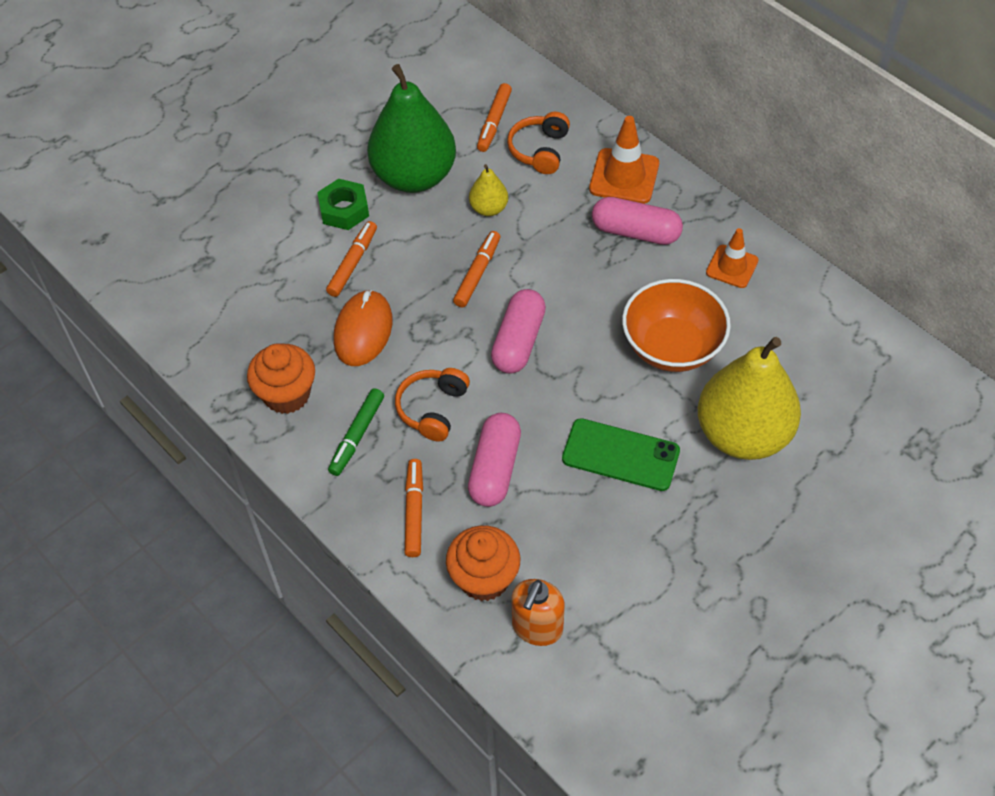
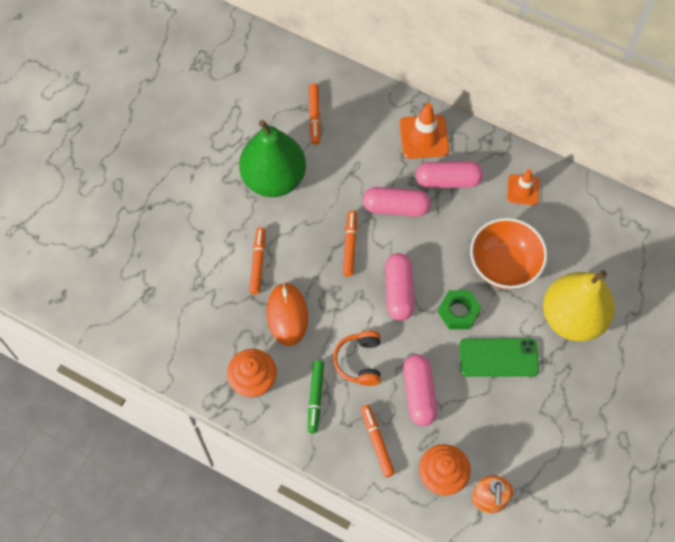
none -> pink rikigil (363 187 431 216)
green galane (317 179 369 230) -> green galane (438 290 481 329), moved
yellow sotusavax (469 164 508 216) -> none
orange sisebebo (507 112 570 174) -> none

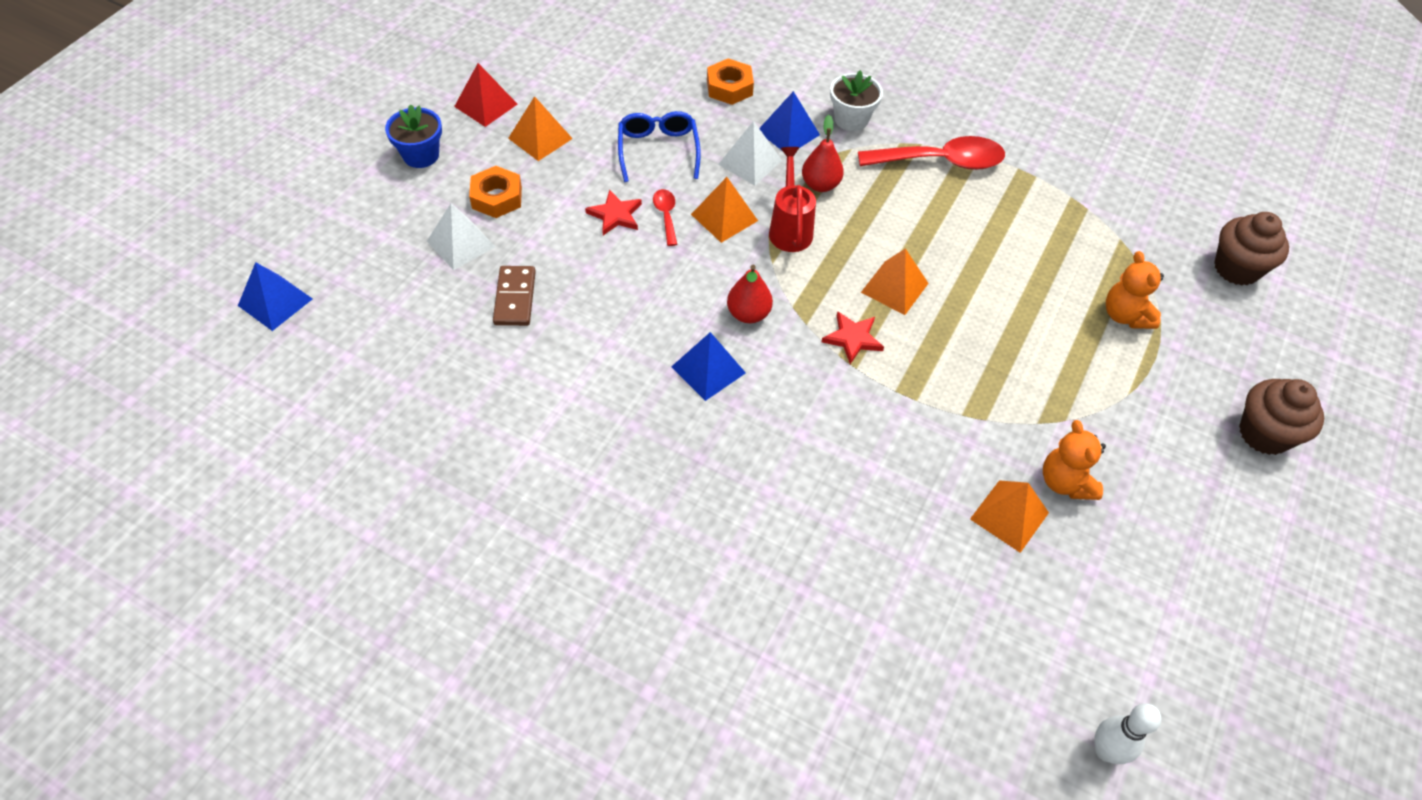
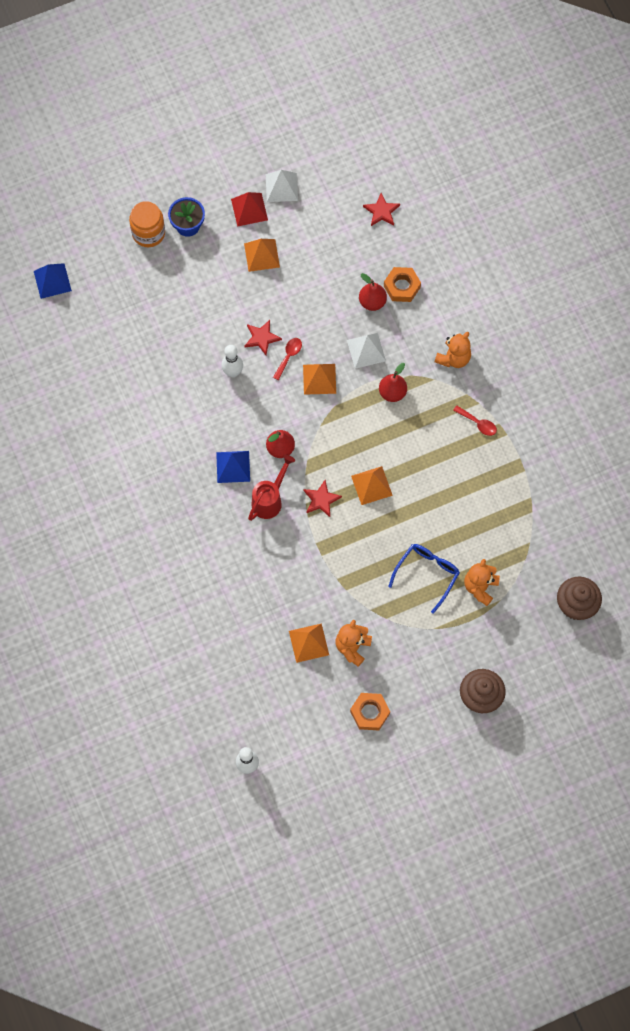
none -> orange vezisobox (129 201 165 247)
none -> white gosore (222 345 243 377)
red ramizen (769 147 816 252) -> red ramizen (248 454 295 521), moved
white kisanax (427 203 495 270) -> white kisanax (266 170 298 202), moved
orange galane (469 166 522 218) -> orange galane (350 693 390 730), moved
none -> red sotusavax (359 273 387 311)
none -> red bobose (363 193 400 226)
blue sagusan (618 111 701 182) -> blue sagusan (388 544 460 614), moved
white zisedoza (830 70 883 131) -> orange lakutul (435 332 471 368)
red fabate (858 136 1005 170) -> red fabate (453 406 497 436), x0.47
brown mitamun (493 266 536 326) -> none
blue kisanax (759 91 820 150) -> none

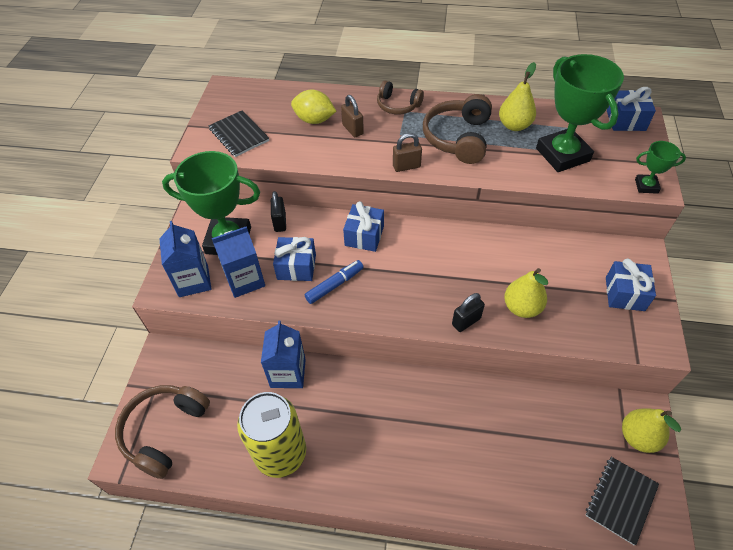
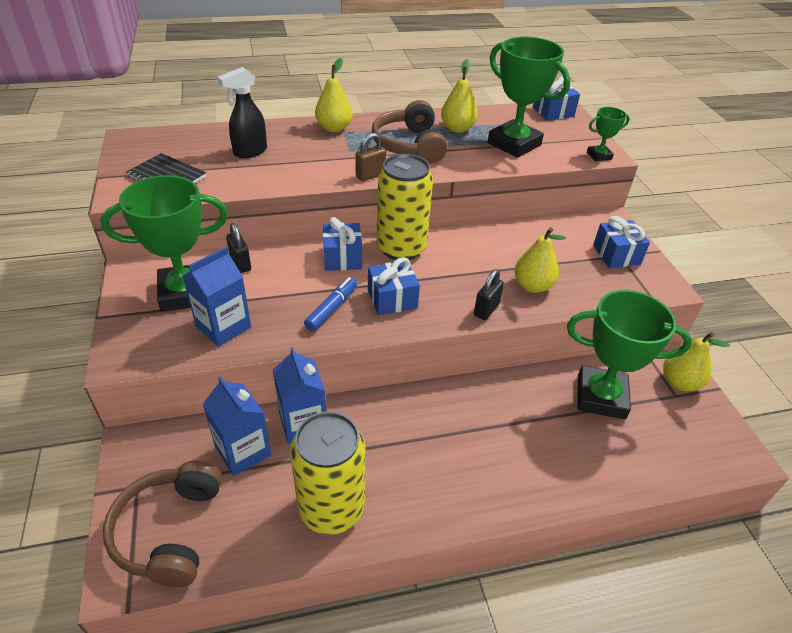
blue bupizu (159 221 211 297) -> blue bupizu (203 376 271 476), moved
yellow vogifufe (291 90 336 124) -> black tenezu (217 67 267 158)
brown sisebebo (377 81 424 114) -> yellow sotusavax (315 58 353 132)
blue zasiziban (273 237 316 281) -> blue zasiziban (368 257 420 315), moved
none -> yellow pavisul (377 154 433 260)
none -> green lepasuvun (567 290 692 420)
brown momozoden (341 95 364 137) -> none
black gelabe (585 457 659 545) -> none

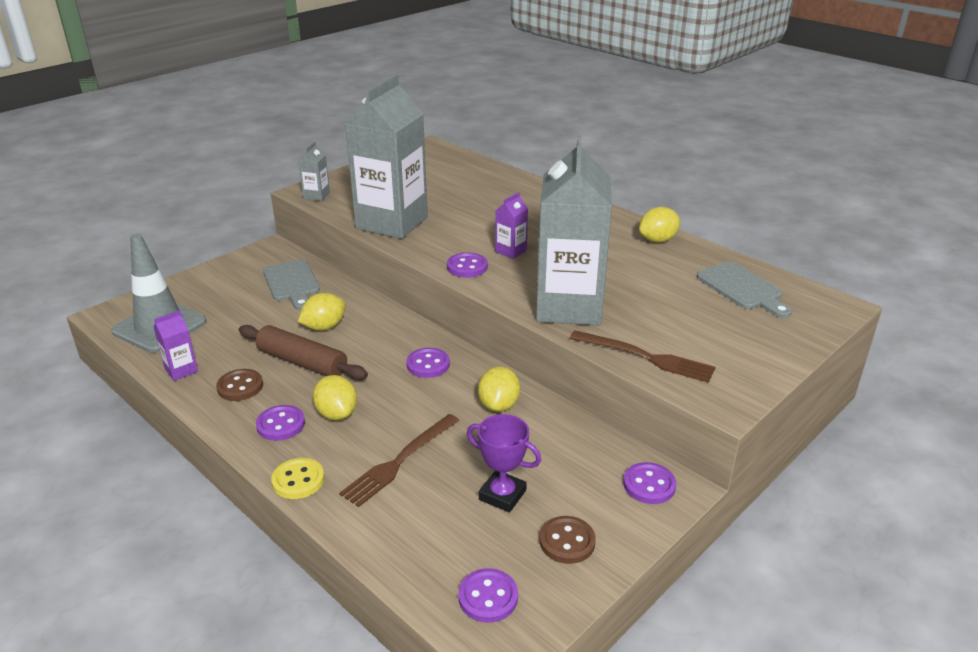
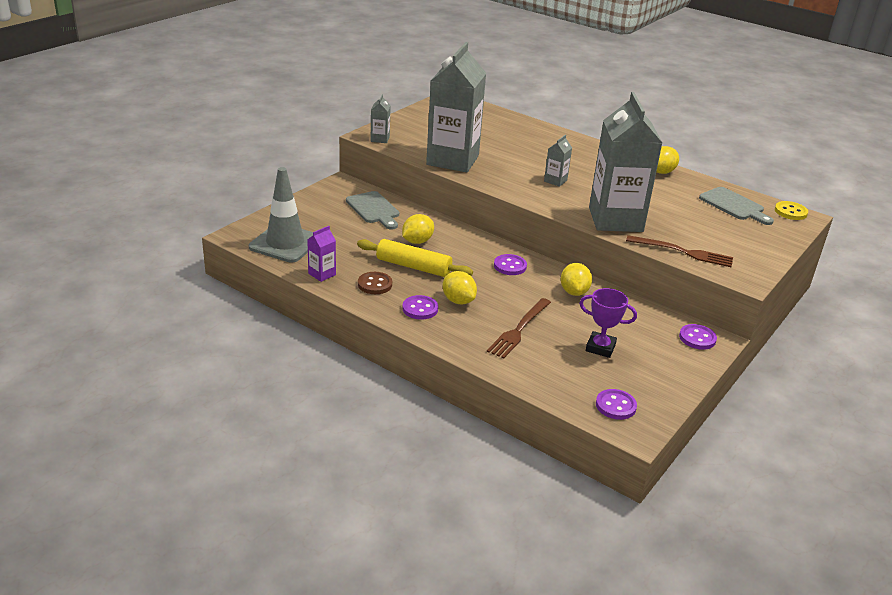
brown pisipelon (239 325 368 380) -> yellow pisipelon (357 239 473 277)
purple bupizu (495 192 528 259) -> grey bupizu (544 135 572 187)
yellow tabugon (271 458 324 499) -> yellow tabugon (775 201 808 220), moved
purple tabugon (447 253 488 278) -> none
brown tabugon (539 516 596 564) -> none

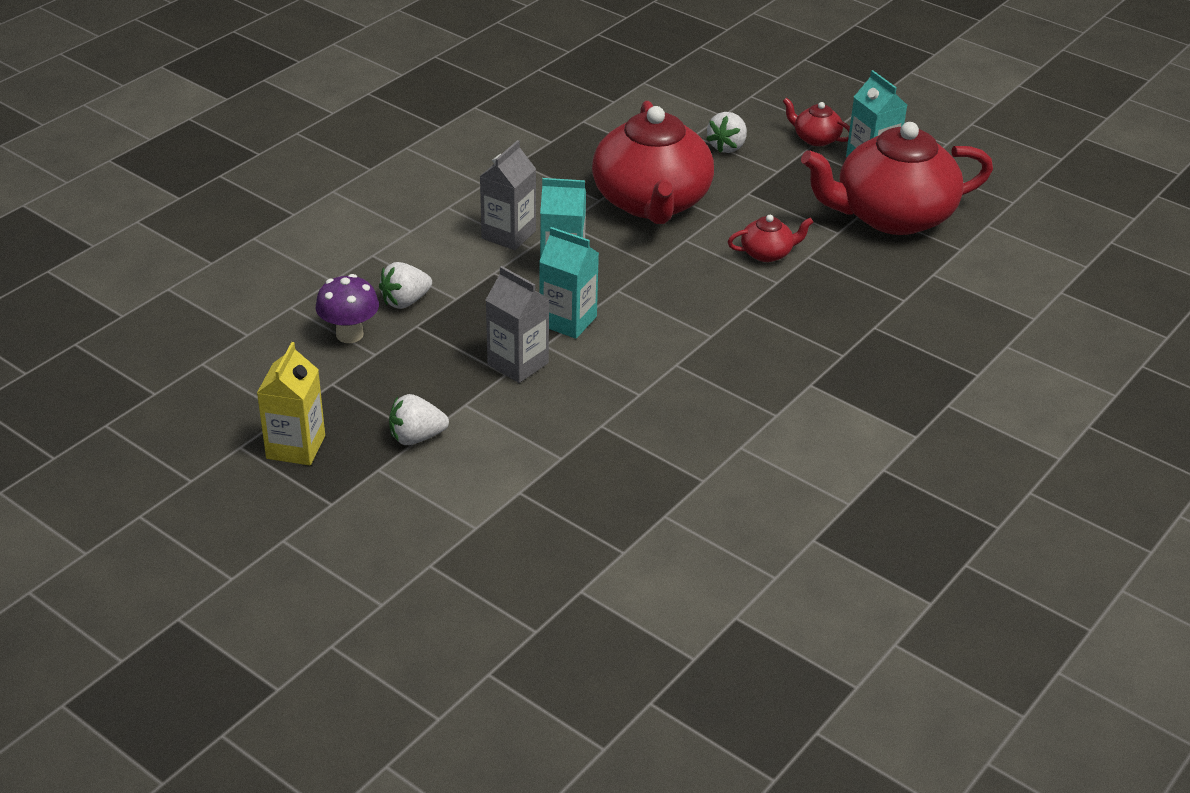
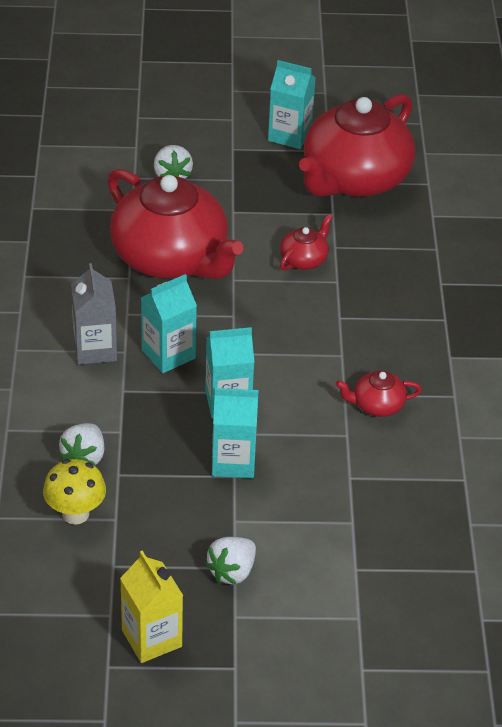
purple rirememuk (316 274 379 343) -> yellow rirememuk (43 459 106 525)
grey bupizu (486 266 549 383) -> turquoise bupizu (212 388 259 478)
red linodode (783 97 850 146) -> red linodode (336 371 422 417), moved

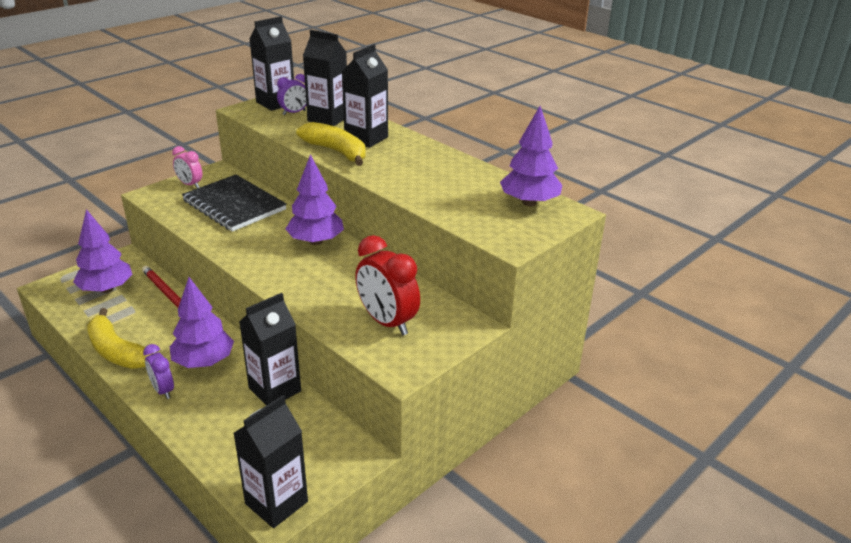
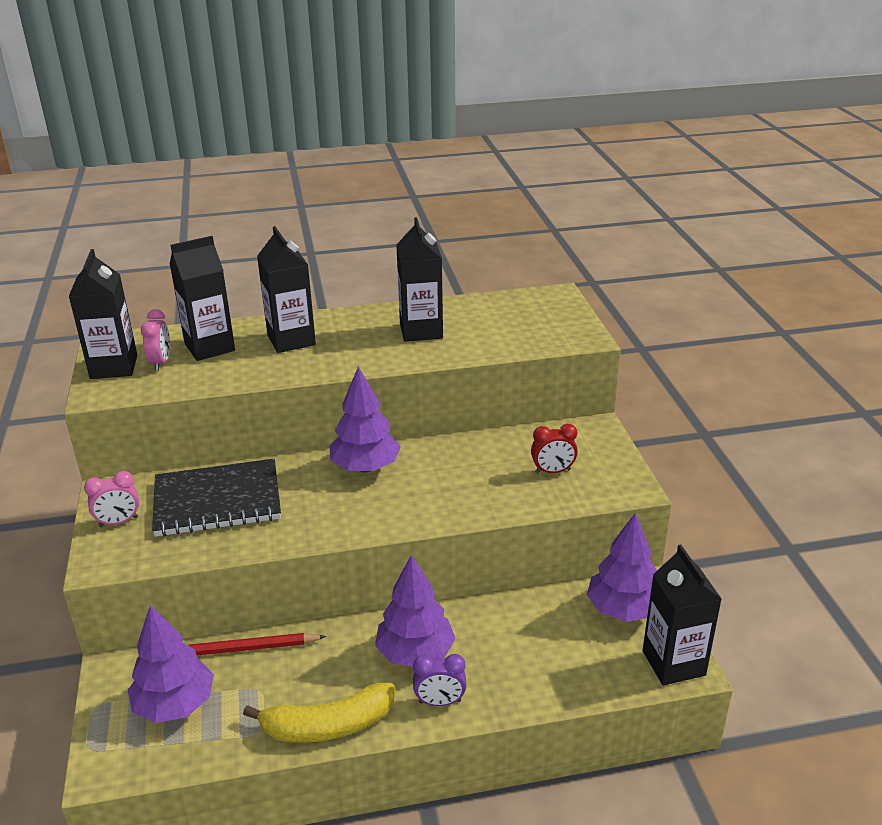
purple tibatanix (277 74 306 115) -> pink tibatanix (141 309 170 371)
black bupizu (239 293 301 406) -> black bupizu (396 217 443 342), moved
red tibatanix (355 235 420 335) -> red tibatanix (531 424 578 474), x0.57
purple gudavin (500 106 562 206) -> purple gudavin (587 512 657 622), moved
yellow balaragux (296 122 366 166) -> none

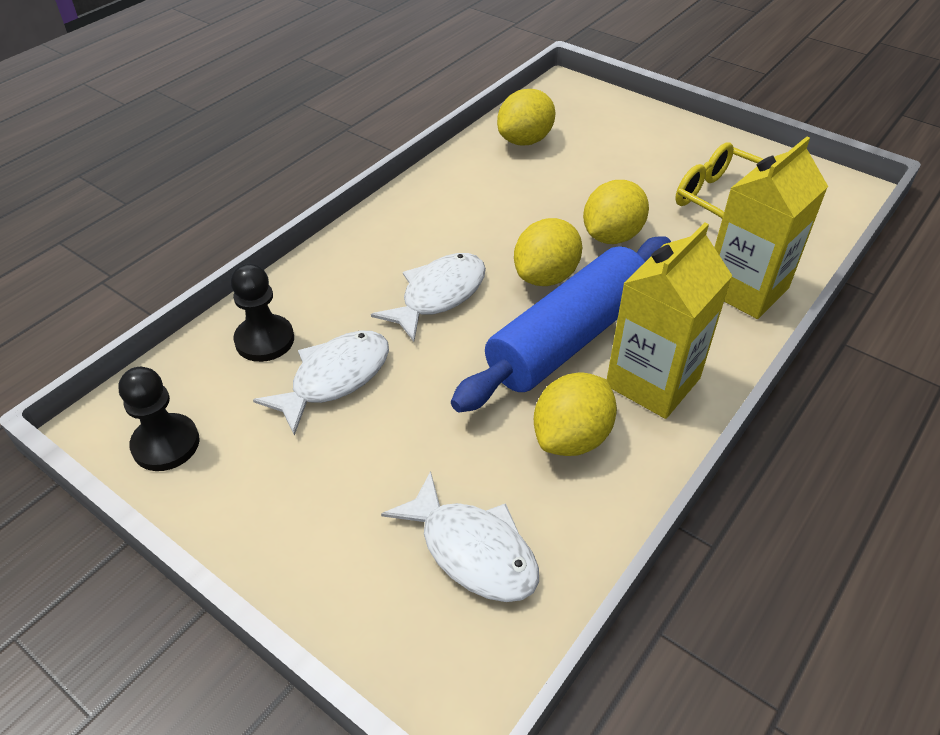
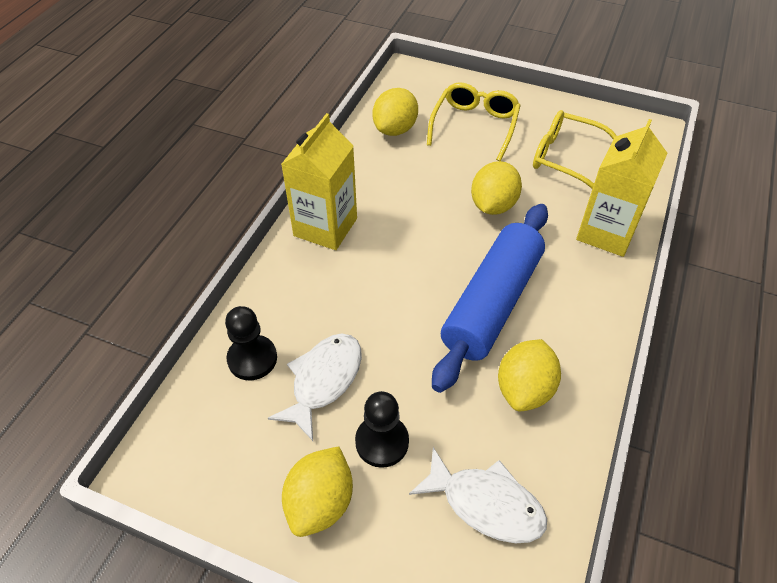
yellow bupizu (607 223 732 419) -> yellow bupizu (281 113 357 250), moved
yellow vogifufe (514 218 582 286) -> yellow vogifufe (282 446 353 537), moved
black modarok (119 367 200 471) -> black modarok (355 391 409 468), moved
none -> yellow sagusan (427 82 521 161)
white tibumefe (371 253 486 342) -> none

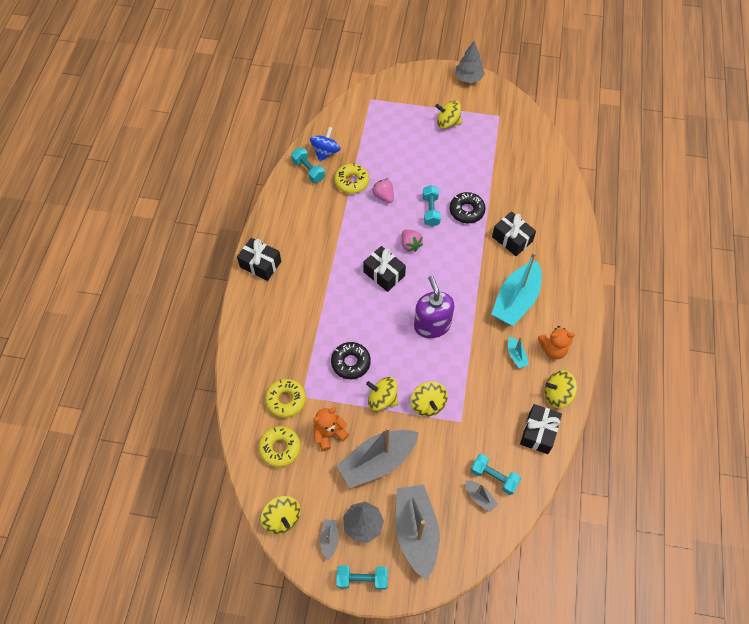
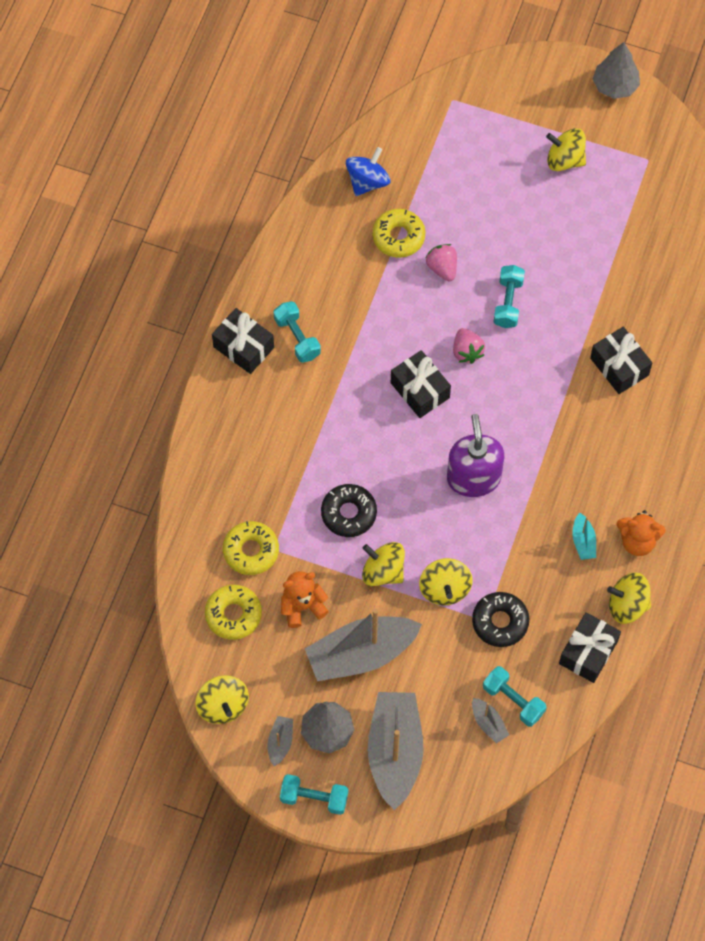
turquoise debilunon (291 148 325 183) -> turquoise debilunon (274 301 321 363), moved
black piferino (450 192 485 223) -> black piferino (472 592 529 647), moved
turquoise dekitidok (491 252 542 326) -> none

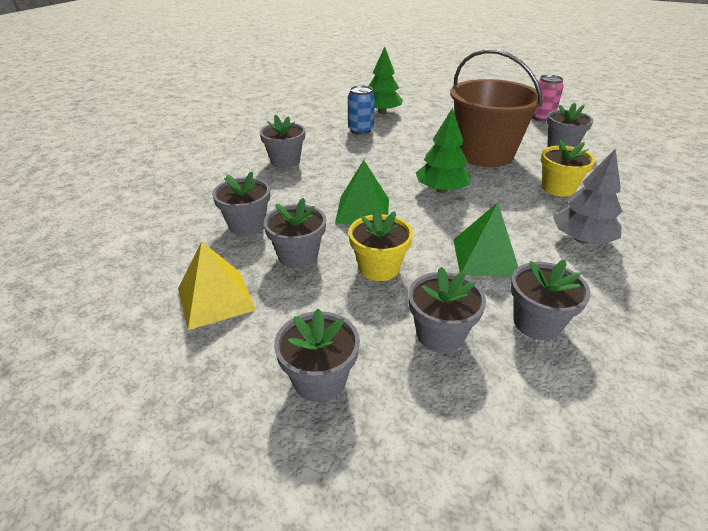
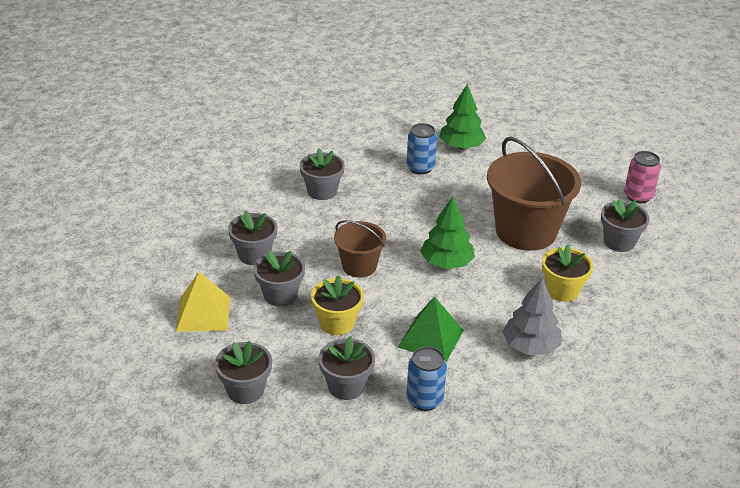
green kisanax (335 160 389 224) -> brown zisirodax (334 220 386 278)
grey zisedoza (511 259 591 340) -> blue pavisul (406 347 447 411)

